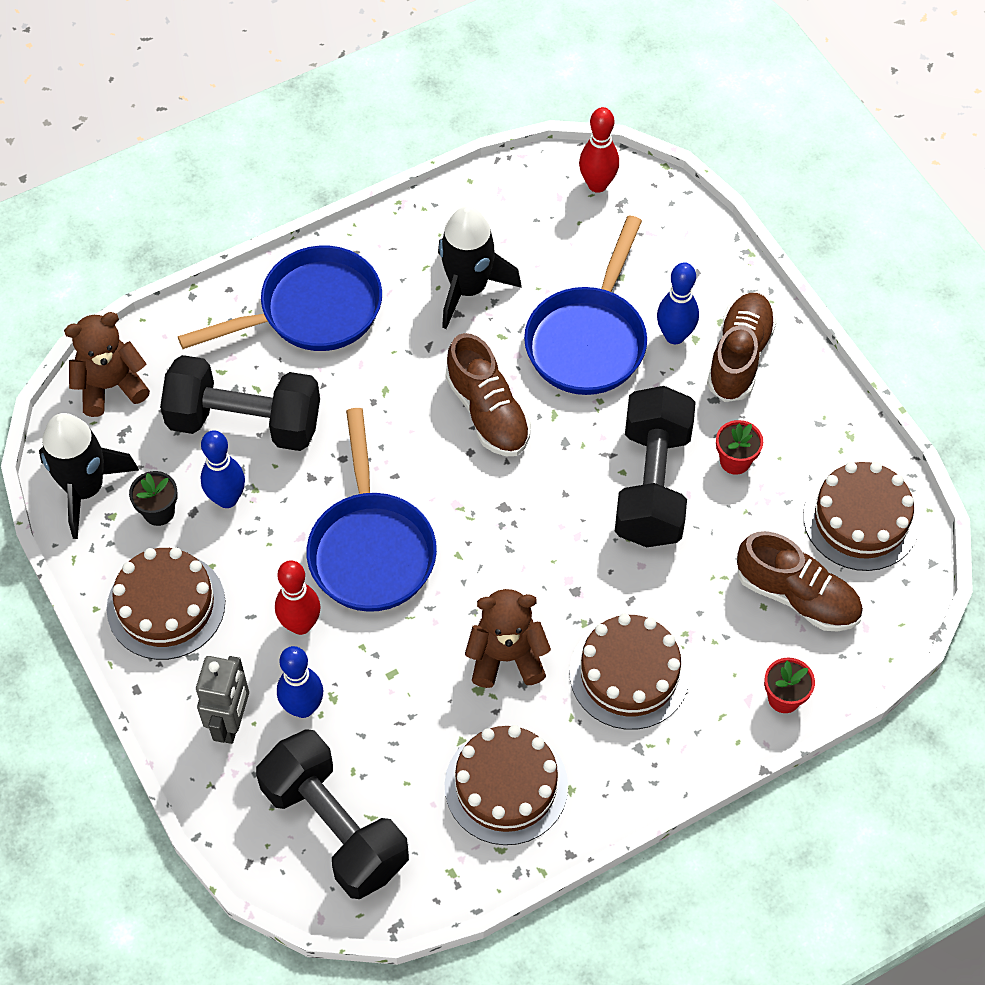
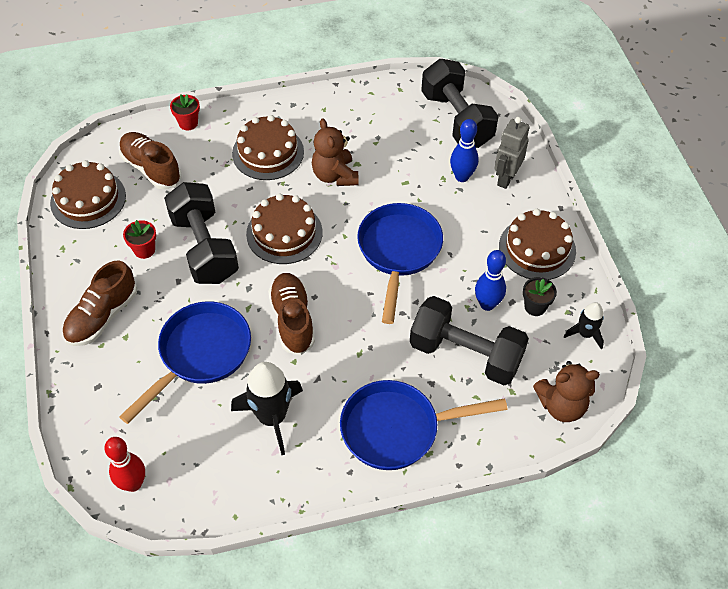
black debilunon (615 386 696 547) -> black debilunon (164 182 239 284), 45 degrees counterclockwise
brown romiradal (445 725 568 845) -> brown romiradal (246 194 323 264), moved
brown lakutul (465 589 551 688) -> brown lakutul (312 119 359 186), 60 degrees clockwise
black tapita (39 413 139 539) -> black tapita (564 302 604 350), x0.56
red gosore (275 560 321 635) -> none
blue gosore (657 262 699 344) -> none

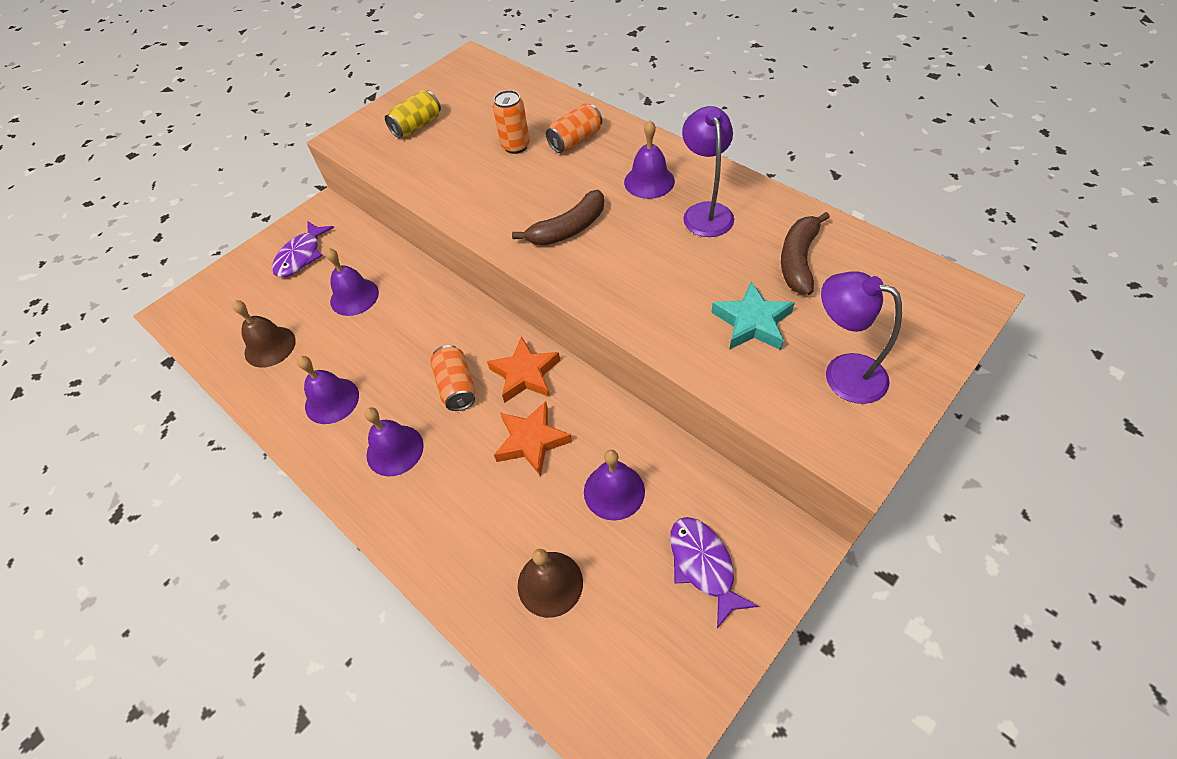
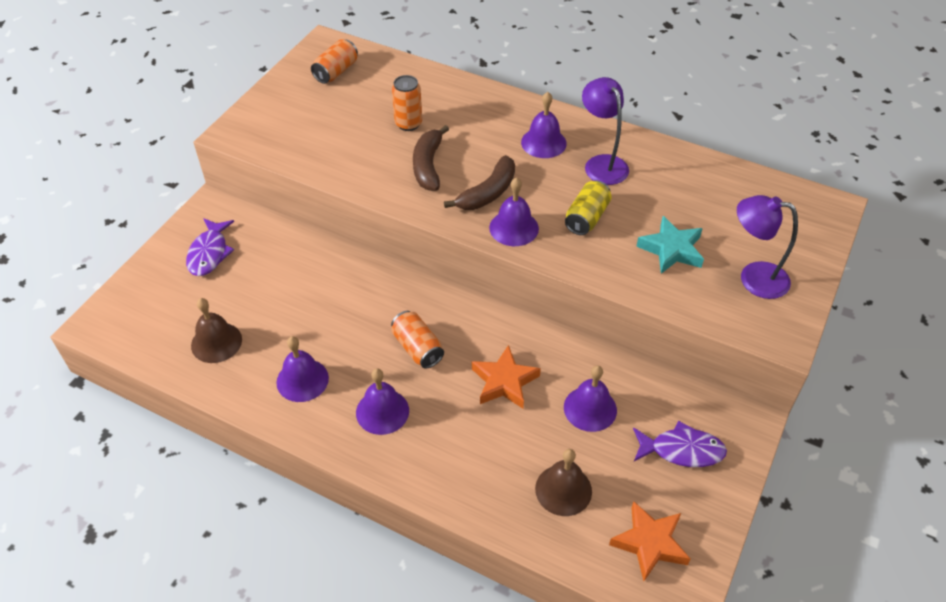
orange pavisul (546 103 602 153) -> orange pavisul (311 39 358 84), moved
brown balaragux (781 212 830 295) -> brown balaragux (413 125 449 191), moved
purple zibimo (326 248 379 316) -> purple zibimo (489 177 539 246), moved
yellow pavisul (385 90 441 138) -> yellow pavisul (565 180 612 235), moved
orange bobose (487 336 560 403) -> orange bobose (609 501 690 581), moved
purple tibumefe (670 517 758 629) -> purple tibumefe (633 421 727 467), 135 degrees clockwise

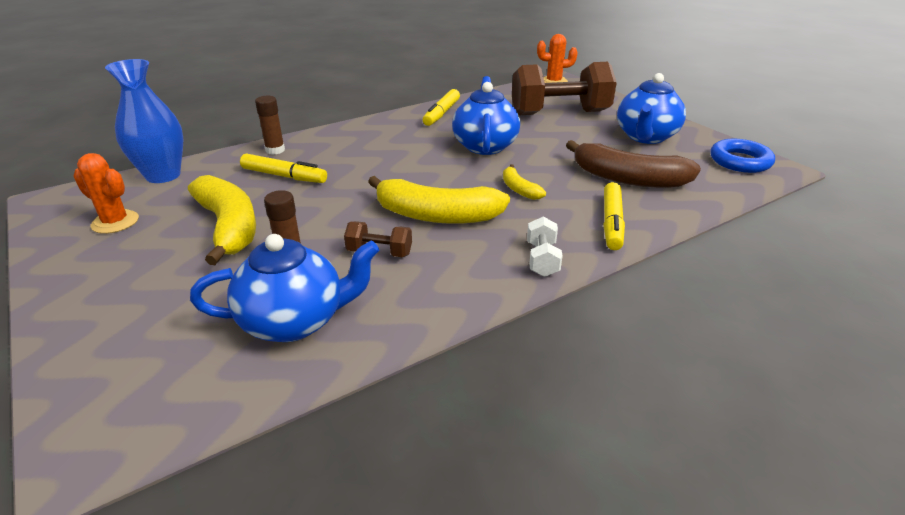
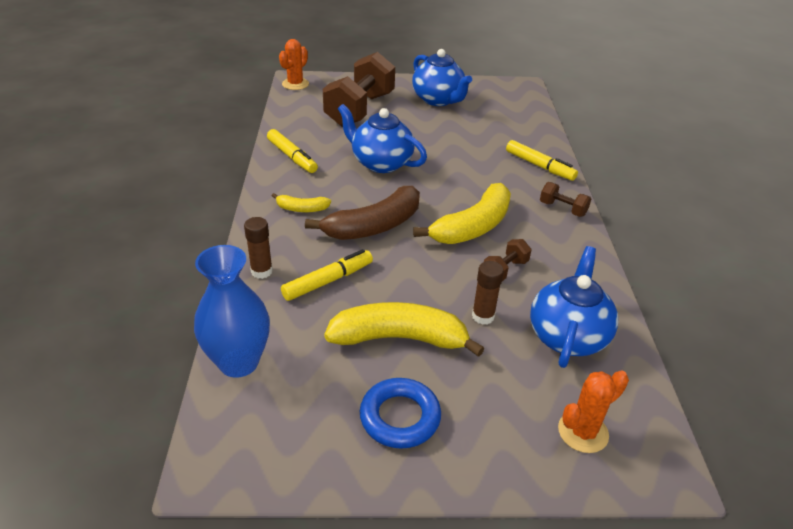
yellow balaragux (503 164 546 200) -> yellow balaragux (272 193 331 212), moved
brown balaragux (566 140 701 188) -> brown balaragux (305 186 420 240), moved
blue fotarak (710 139 775 173) -> blue fotarak (360 378 441 449), moved
white debilunon (527 217 562 277) -> brown debilunon (540 182 591 217)
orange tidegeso (73 153 139 234) -> orange tidegeso (558 370 629 453), moved

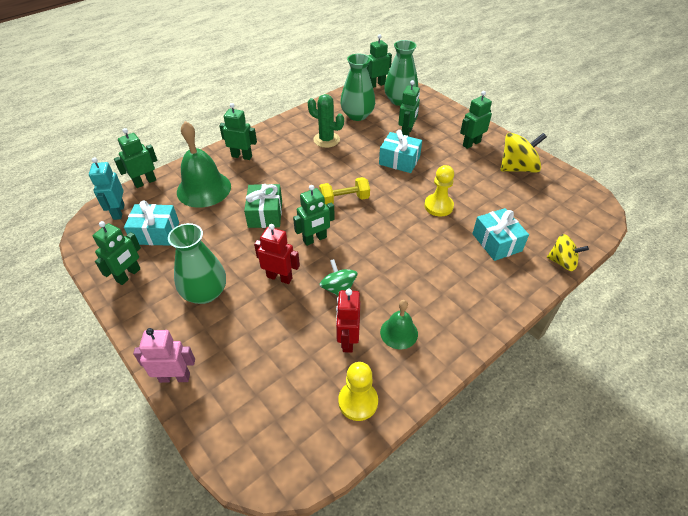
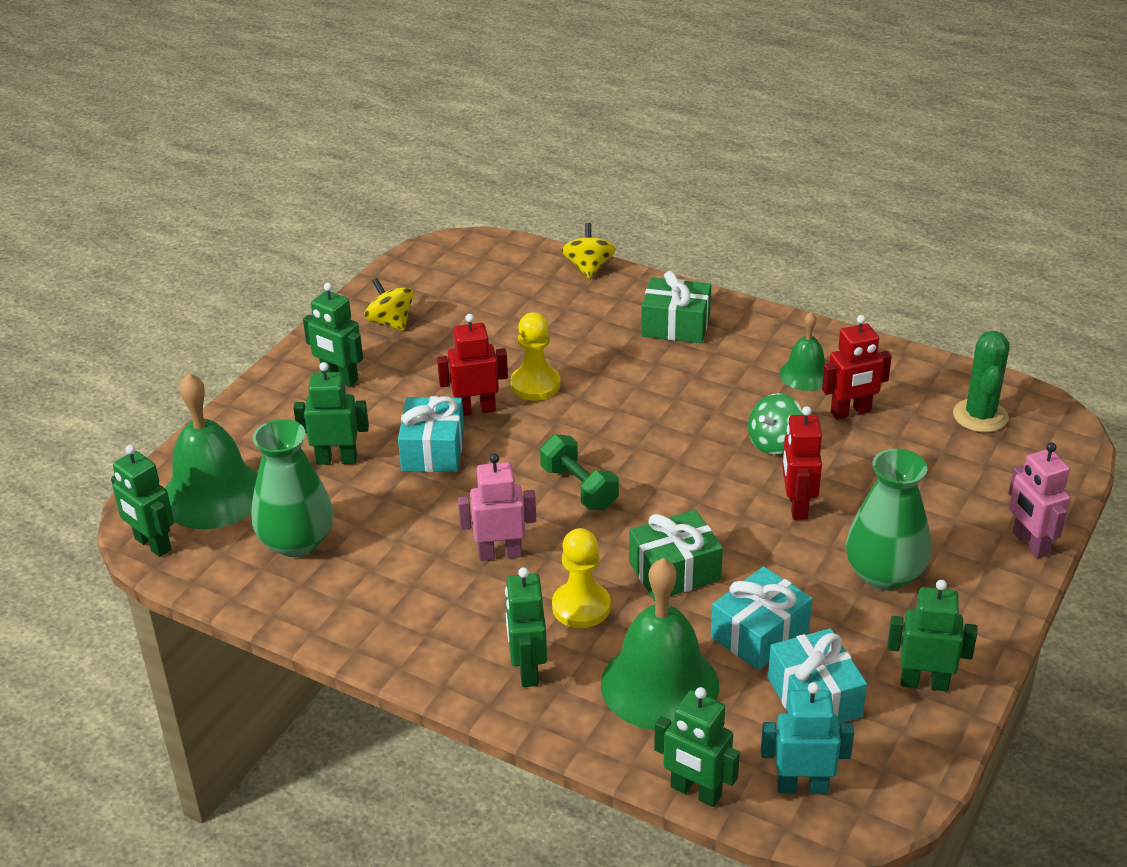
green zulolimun (384 40 418 106) -> green zibimo (165 373 258 529)
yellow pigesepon (500 133 547 173) -> yellow pigesepon (364 278 414 331), x0.65
none -> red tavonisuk (437 314 508 416)
none -> pink tavonisuk (458 454 536 561)
yellow debilunon (319 177 370 205) -> green debilunon (540 434 619 510)
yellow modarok (338 362 378 421) -> yellow modarok (552 528 611 628), moved
none -> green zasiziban (641 271 711 343)
turquoise zasiziban (472 208 529 261) -> turquoise zasiziban (711 566 812 670), moved
turquoise tavonisuk (89 157 125 220) -> turquoise tavonisuk (761 682 854 794), 150 degrees counterclockwise
green tidegeso (308 94 344 148) -> green tidegeso (953 331 1010 432), moved
green tavonisuk (293 185 335 246) -> none

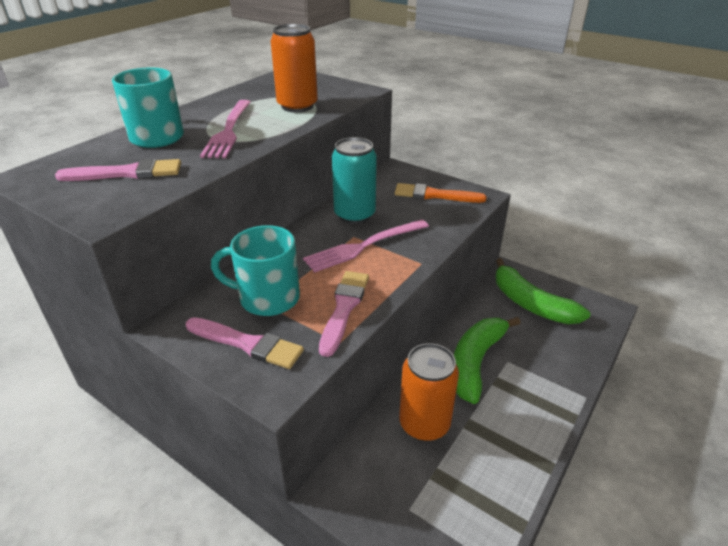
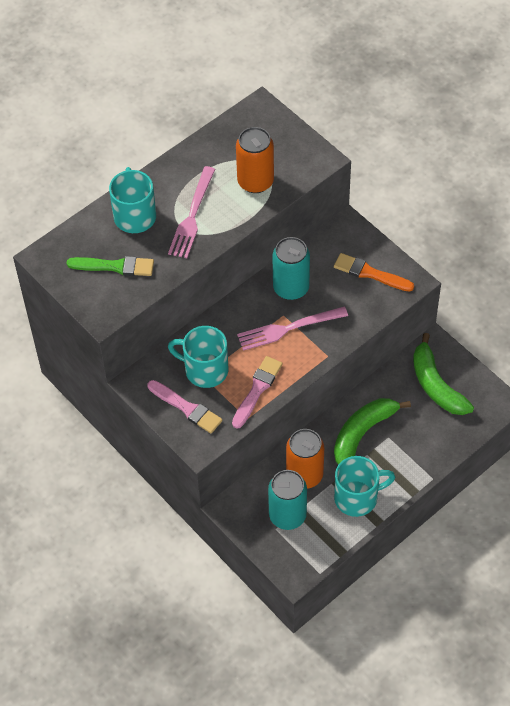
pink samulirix (55 159 181 181) -> green samulirix (67 256 154 276)
none -> turquoise pavisul (268 470 307 530)
none -> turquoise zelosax (334 456 395 517)

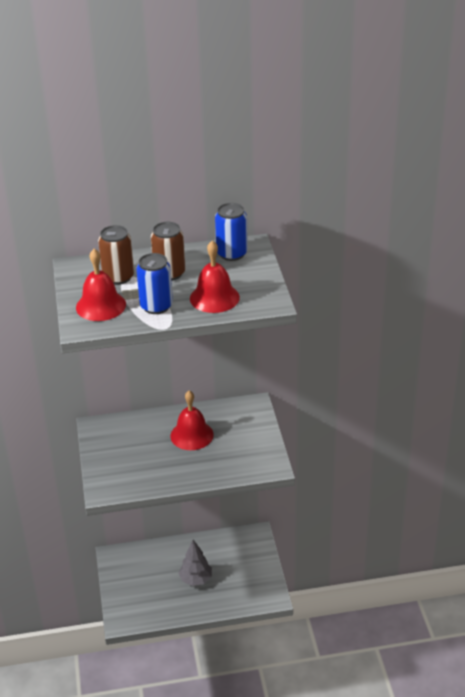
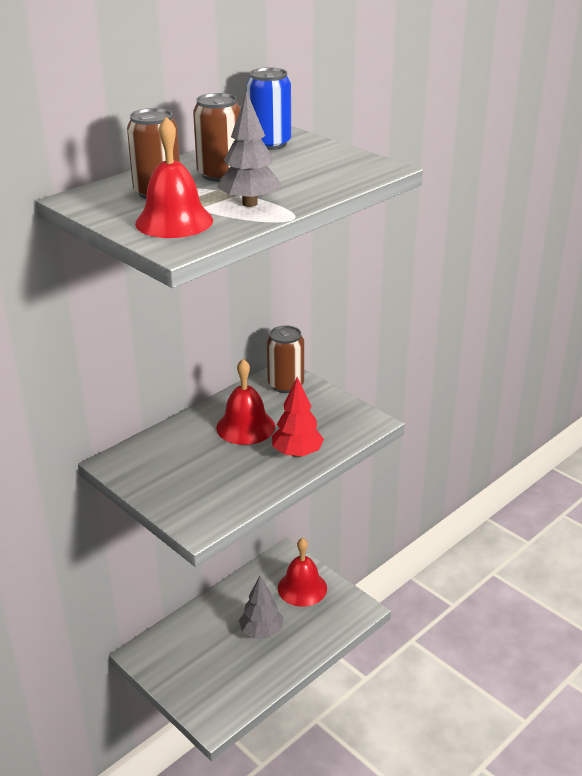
blue pavisul (136 253 173 314) -> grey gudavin (217 91 282 207)
none -> brown pavisul (267 326 304 393)
none -> red gudavin (272 377 324 458)
red zibimo (190 241 240 313) -> red zibimo (278 538 327 607), moved

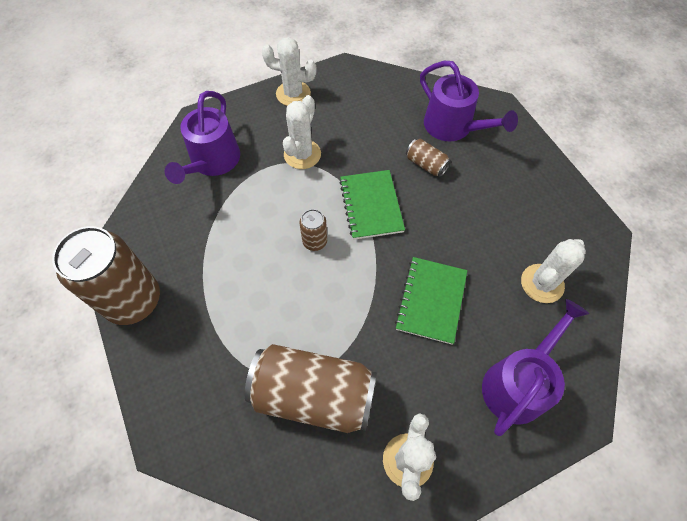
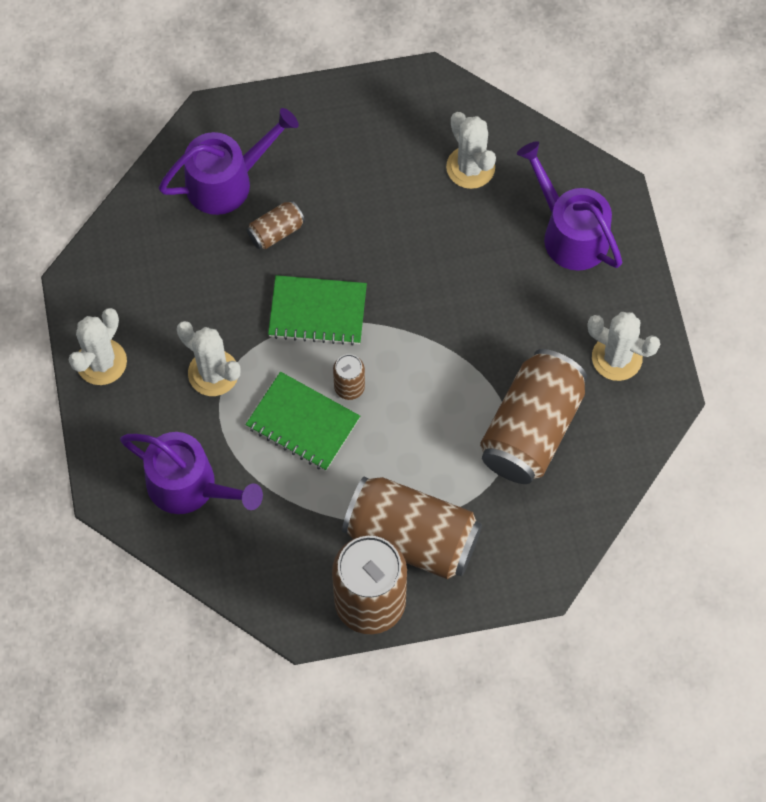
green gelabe (395 257 467 345) -> green gelabe (245 372 360 471), moved
none -> brown pavisul (342 476 482 579)

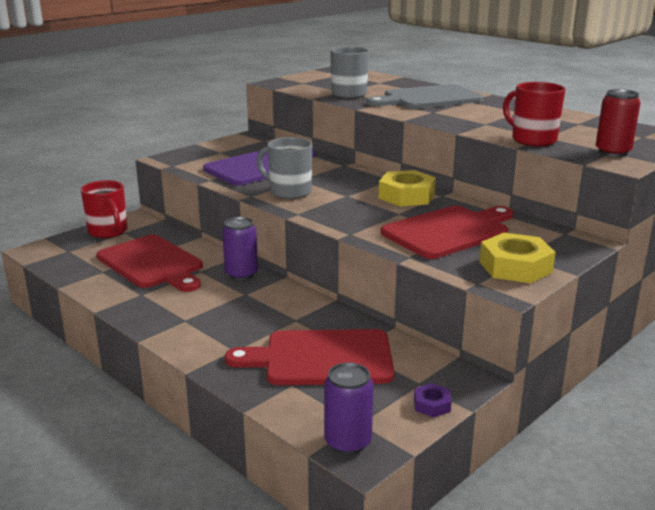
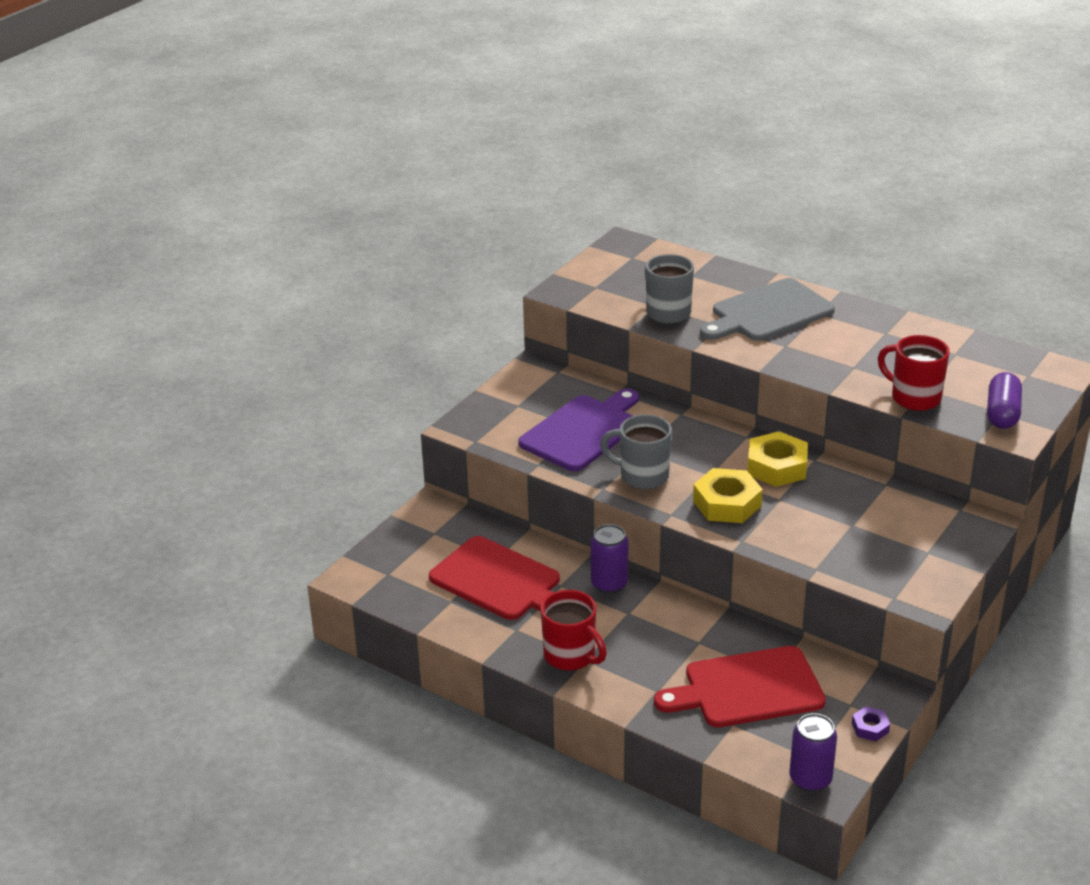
red zelosax (81 180 127 238) -> red zelosax (541 590 607 671), moved
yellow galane (479 233 555 284) -> yellow galane (693 468 763 523), moved
red pavisul (596 89 640 157) -> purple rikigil (987 372 1022 429)
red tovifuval (381 206 514 259) -> none

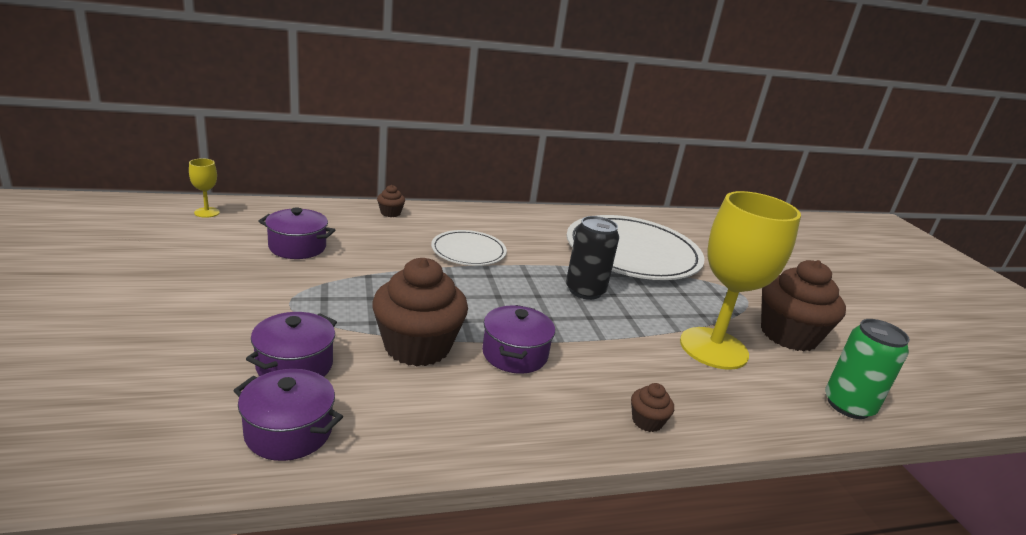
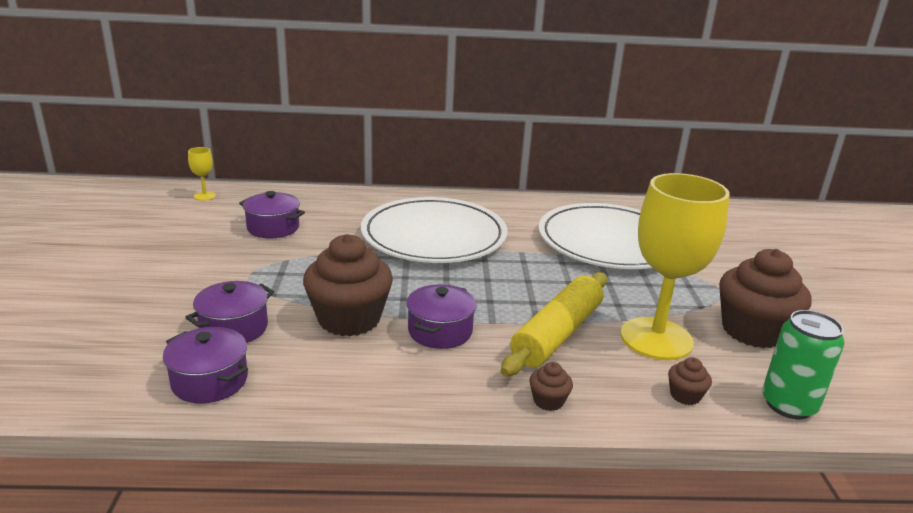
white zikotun (431 230 507 266) -> white zikotun (361 197 507 263), x1.96
none -> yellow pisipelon (501 272 607 376)
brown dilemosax (377 185 405 217) -> brown dilemosax (668 357 712 405), moved
black pavisul (566 216 619 300) -> none

